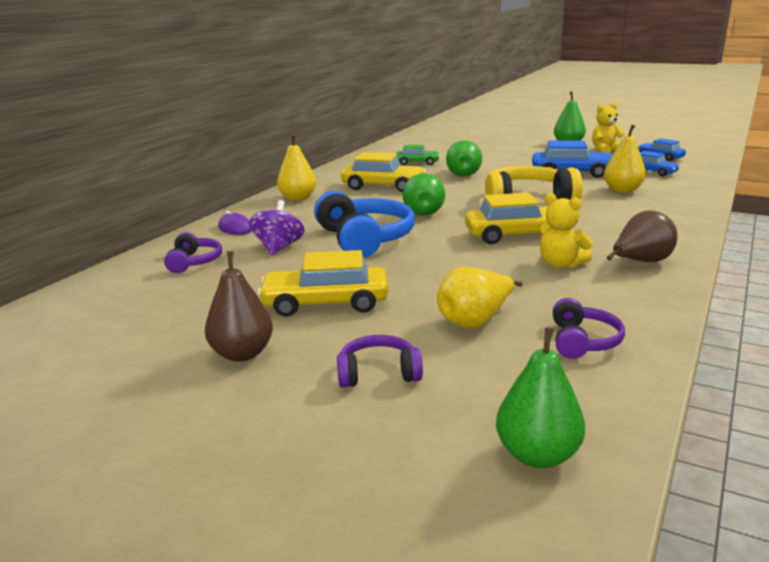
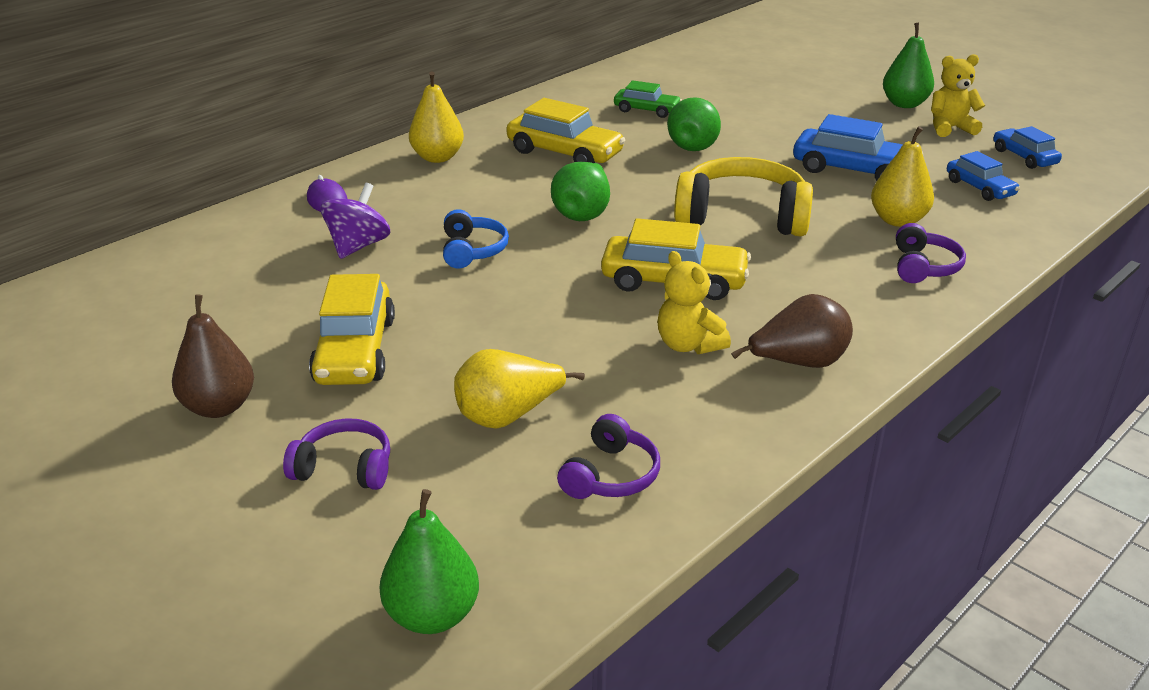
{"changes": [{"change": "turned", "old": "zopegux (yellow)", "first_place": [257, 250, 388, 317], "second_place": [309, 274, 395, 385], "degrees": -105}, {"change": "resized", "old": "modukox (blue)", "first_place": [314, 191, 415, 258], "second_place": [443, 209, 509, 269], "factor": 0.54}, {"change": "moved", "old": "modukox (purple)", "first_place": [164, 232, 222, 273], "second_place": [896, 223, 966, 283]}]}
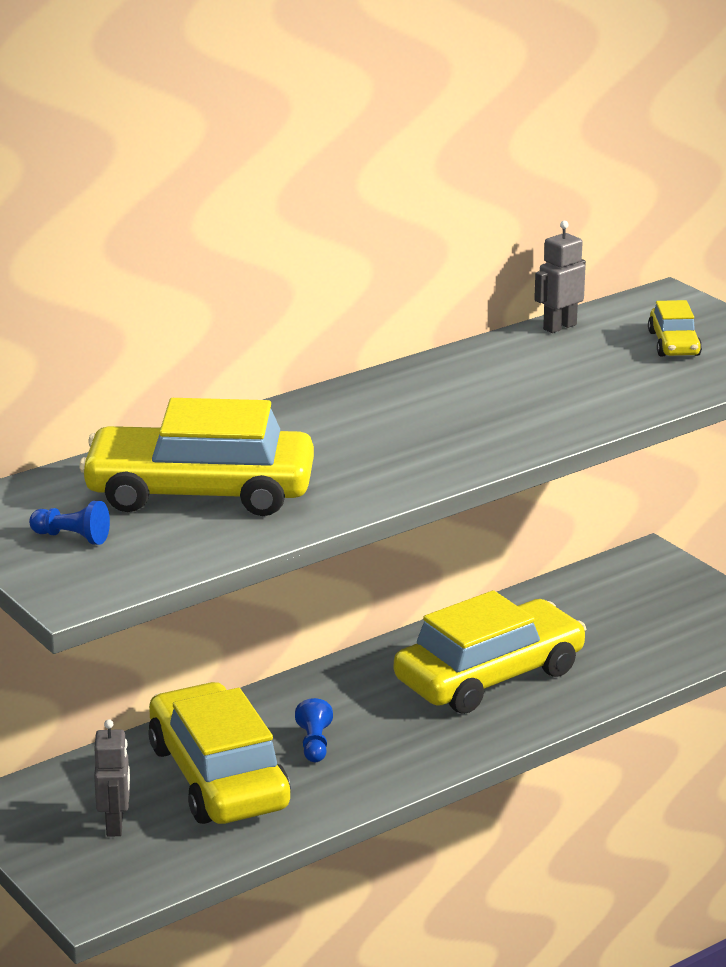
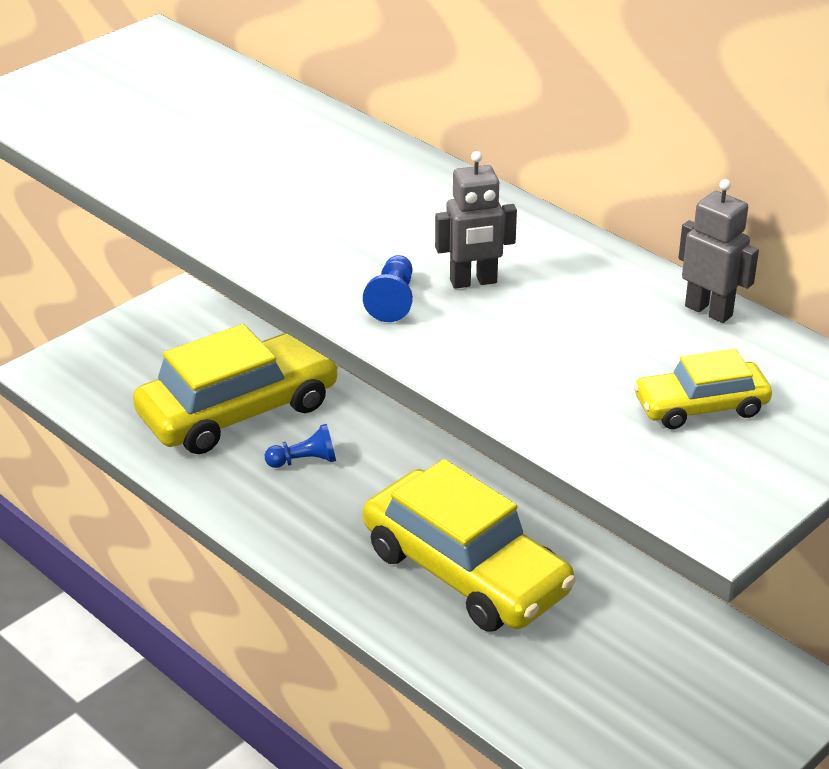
{"changes": [{"change": "moved", "old": "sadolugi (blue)", "first_place": [29, 501, 110, 545], "second_place": [363, 255, 413, 322]}, {"change": "moved", "old": "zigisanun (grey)", "first_place": [94, 719, 130, 837], "second_place": [435, 151, 517, 289]}, {"change": "removed", "old": "zopegux (yellow)", "first_place": [79, 398, 314, 516]}]}
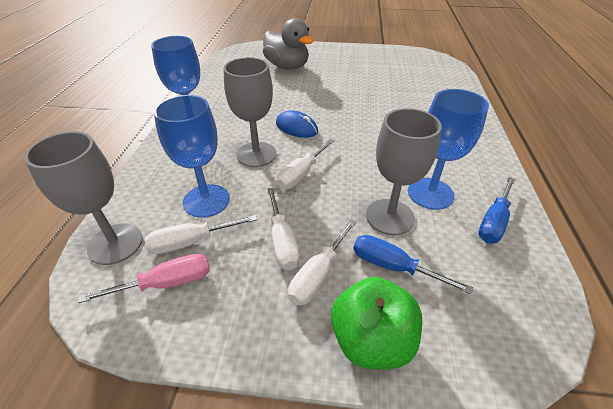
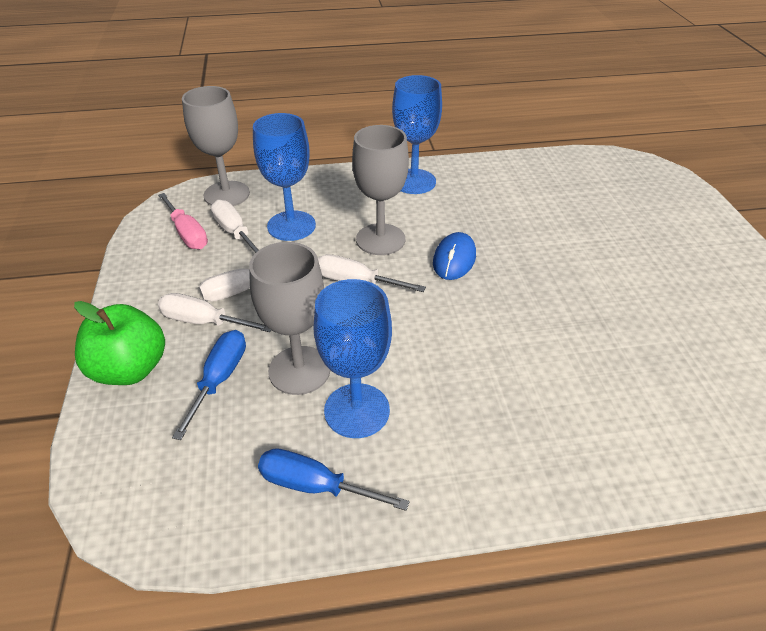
{"changes": [{"change": "removed", "old": "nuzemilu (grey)", "first_place": [263, 18, 313, 70]}]}
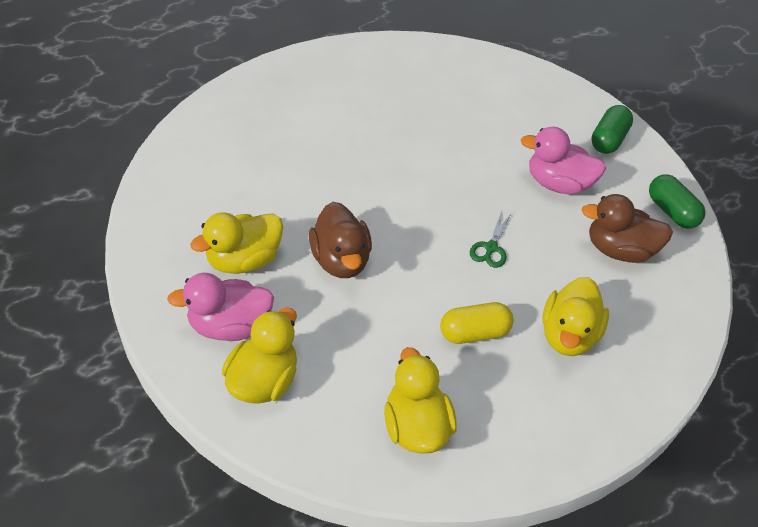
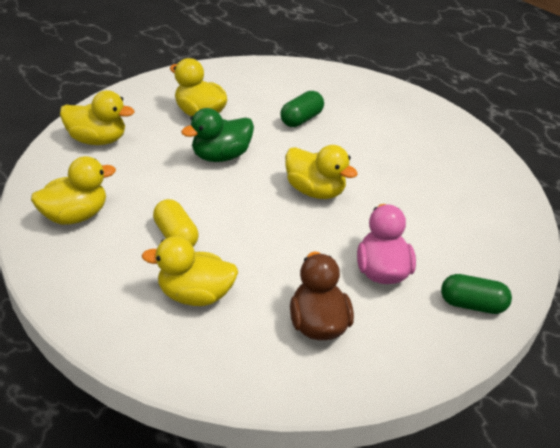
{"changes": [{"change": "recoloured", "old": "nuzemilu (brown)", "new": "nuzemilu (green)", "first_place": [309, 202, 372, 278], "second_place": [181, 108, 254, 162]}, {"change": "moved", "old": "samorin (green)", "first_place": [649, 174, 705, 229], "second_place": [280, 91, 324, 127]}, {"change": "added", "new": "nuzemilu (yellow)", "second_place": [285, 145, 358, 199]}, {"change": "removed", "old": "nuzemilu (pink)", "first_place": [167, 273, 274, 341]}, {"change": "removed", "old": "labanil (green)", "first_place": [470, 211, 512, 268]}]}
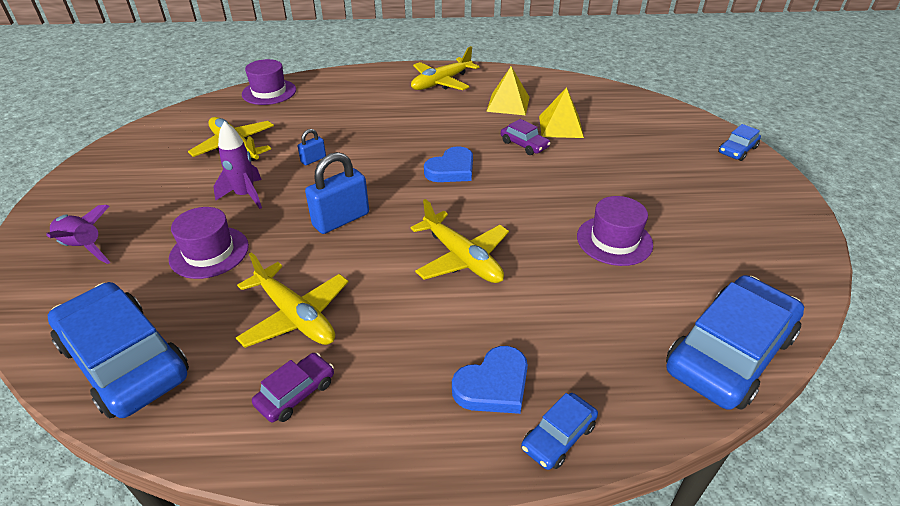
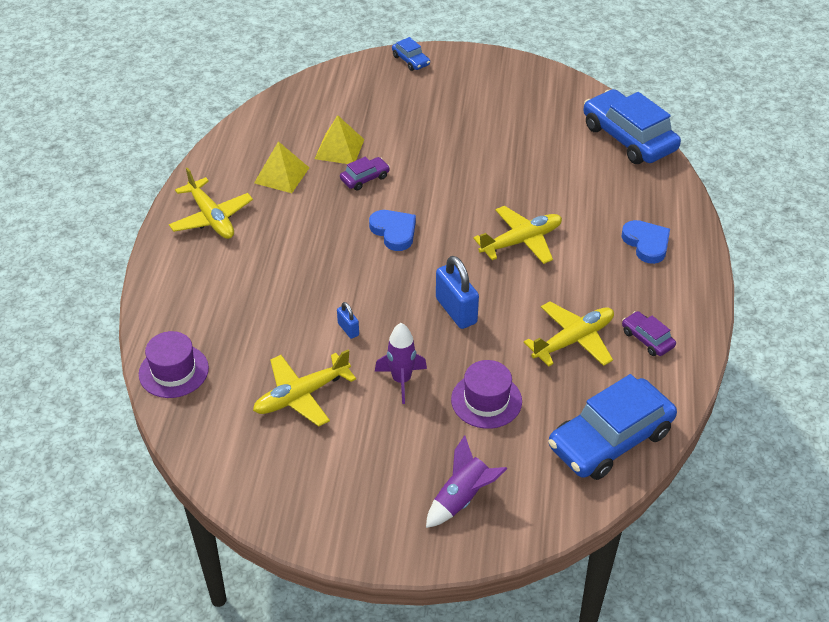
{"changes": [{"change": "removed", "old": "zopegux (blue)", "first_place": [521, 393, 598, 470]}, {"change": "removed", "old": "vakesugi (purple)", "first_place": [577, 196, 653, 266]}]}
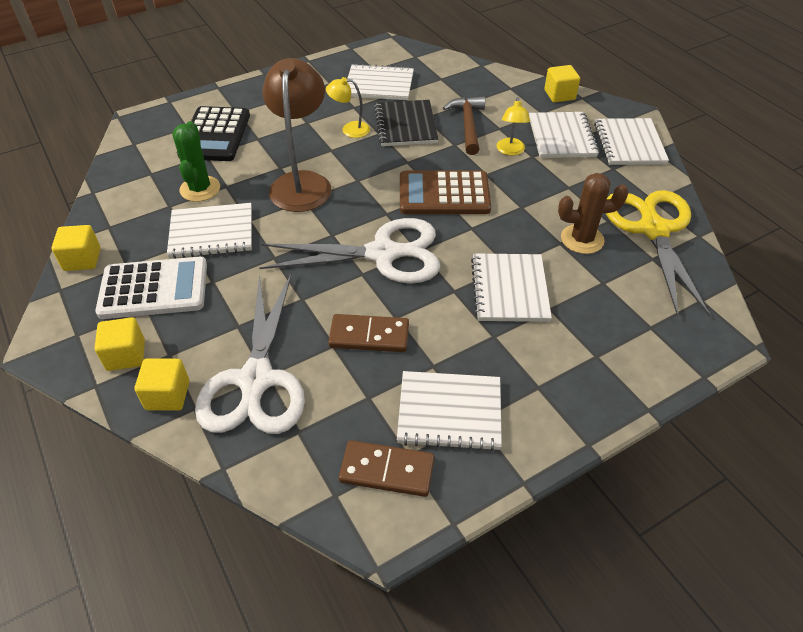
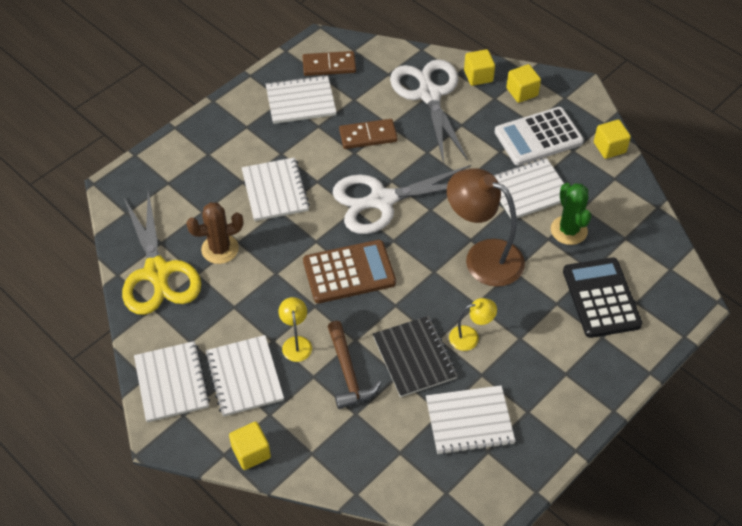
{"changes": [{"change": "turned", "old": "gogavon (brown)", "first_place": [262, 58, 332, 212], "second_place": [447, 168, 525, 287], "degrees": 135}]}
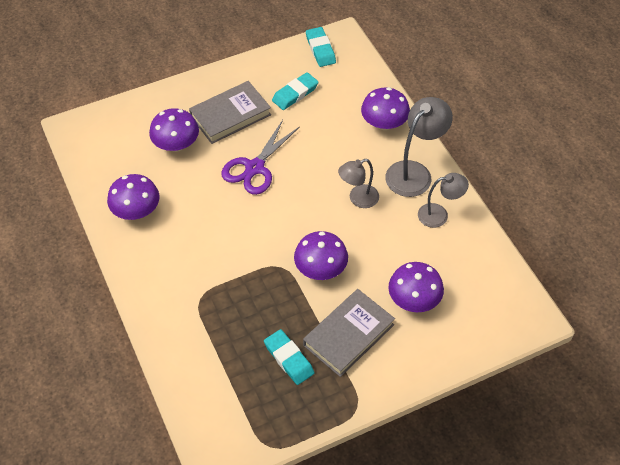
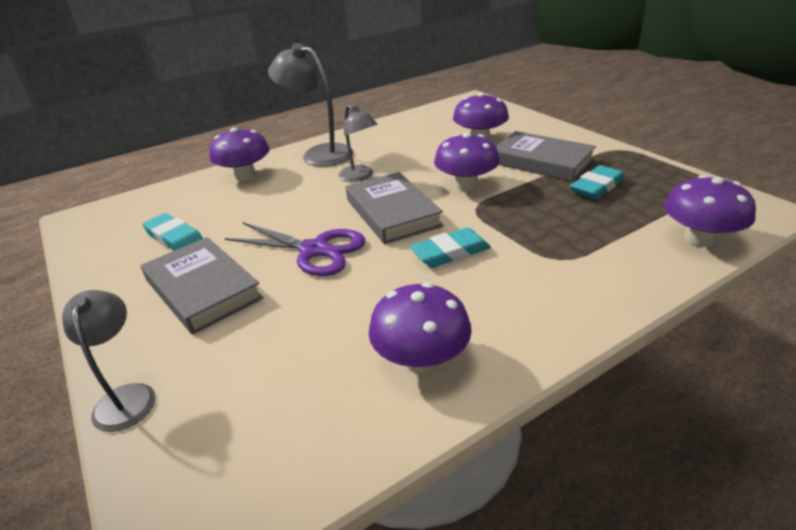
{"changes": [{"change": "moved", "old": "gogavon (grey)", "first_place": [418, 173, 469, 228], "second_place": [62, 290, 156, 432]}, {"change": "added", "new": "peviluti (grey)", "second_place": [346, 172, 443, 244]}, {"change": "moved", "old": "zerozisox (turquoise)", "first_place": [306, 27, 336, 67], "second_place": [409, 227, 491, 268]}, {"change": "moved", "old": "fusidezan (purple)", "first_place": [149, 108, 199, 152], "second_place": [664, 175, 756, 247]}]}
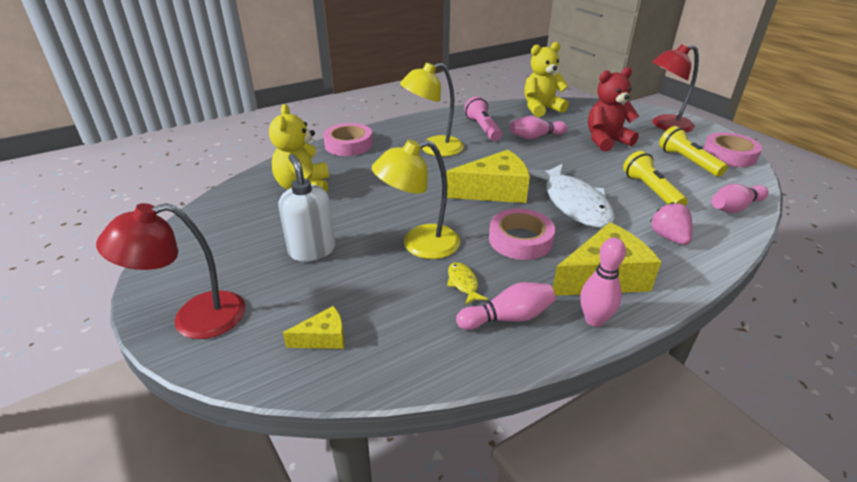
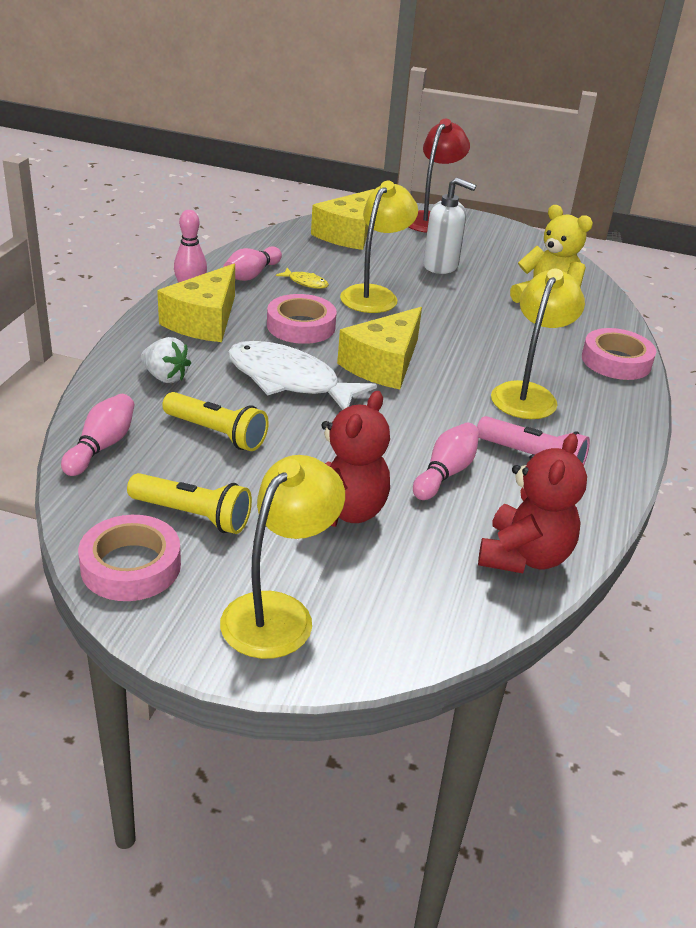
{"changes": [{"change": "recoloured", "old": "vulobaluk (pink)", "new": "vulobaluk (white)", "first_place": [650, 202, 693, 245], "second_place": [141, 337, 191, 383]}, {"change": "recoloured", "old": "gogavon (red)", "new": "gogavon (yellow)", "first_place": [652, 44, 699, 132], "second_place": [220, 455, 345, 659]}, {"change": "resized", "old": "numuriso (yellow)", "first_place": [283, 306, 345, 349], "second_place": [311, 189, 374, 250], "factor": 1.98}, {"change": "recoloured", "old": "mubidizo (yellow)", "new": "mubidizo (red)", "first_place": [524, 42, 569, 117], "second_place": [478, 433, 587, 573]}]}
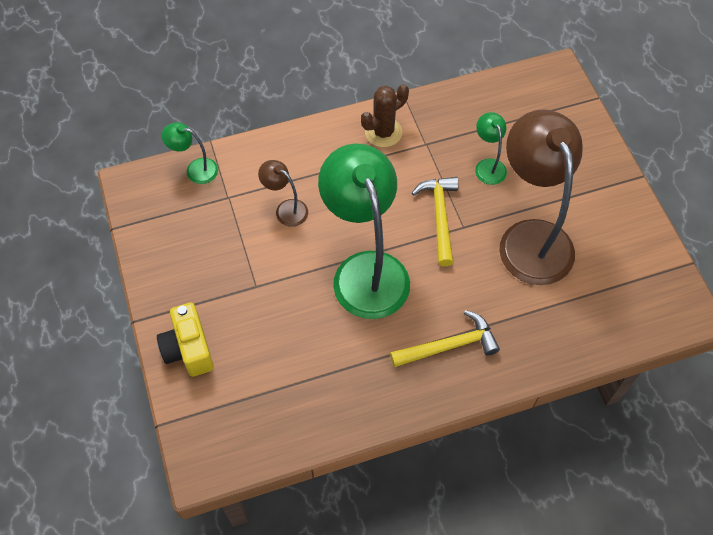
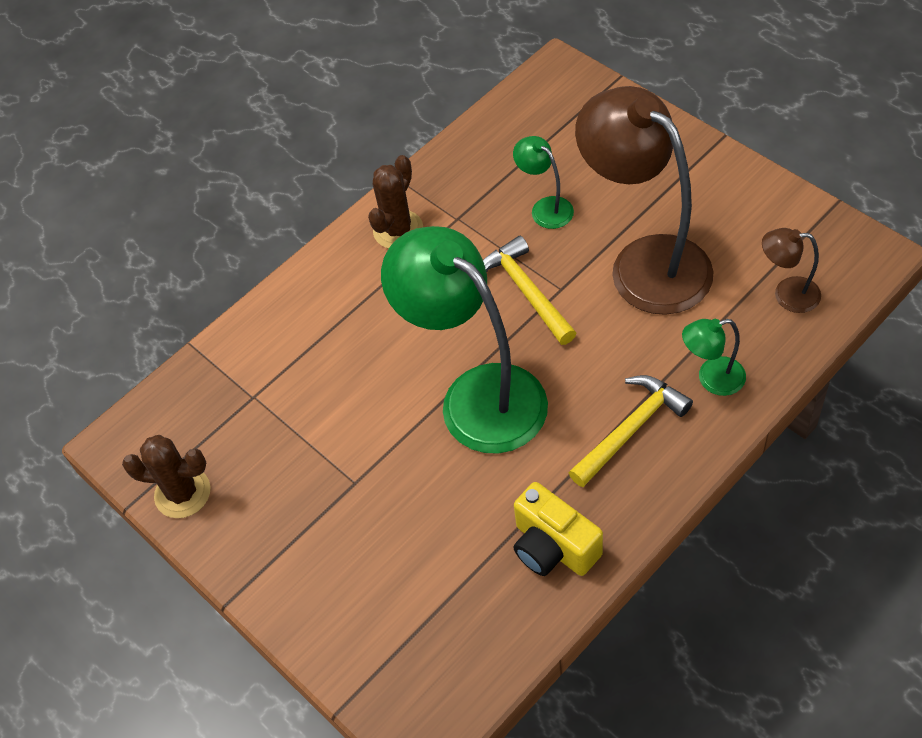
{"changes": [{"change": "added", "new": "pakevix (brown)", "second_place": [122, 435, 210, 518]}, {"change": "moved", "old": "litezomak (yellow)", "first_place": [157, 303, 214, 377], "second_place": [513, 482, 603, 576]}, {"change": "moved", "old": "gogavon (green)", "first_place": [162, 122, 218, 184], "second_place": [682, 319, 746, 396]}, {"change": "moved", "old": "gogavon (brown)", "first_place": [258, 160, 308, 227], "second_place": [762, 228, 821, 313]}]}
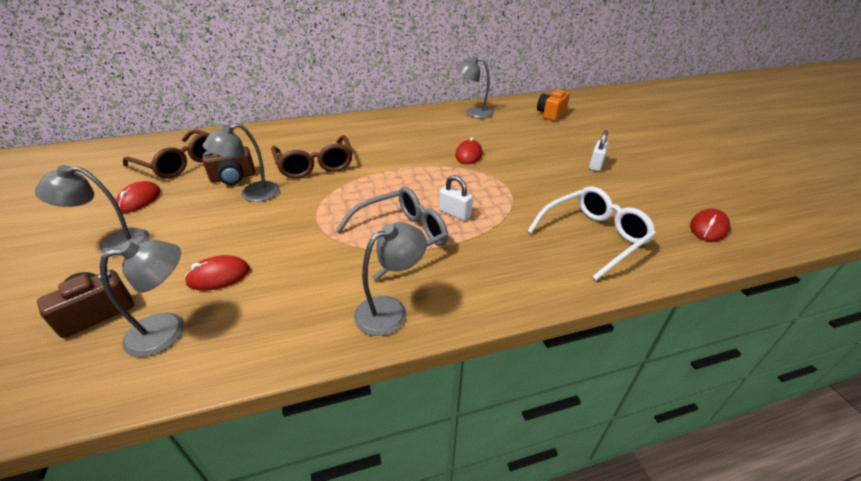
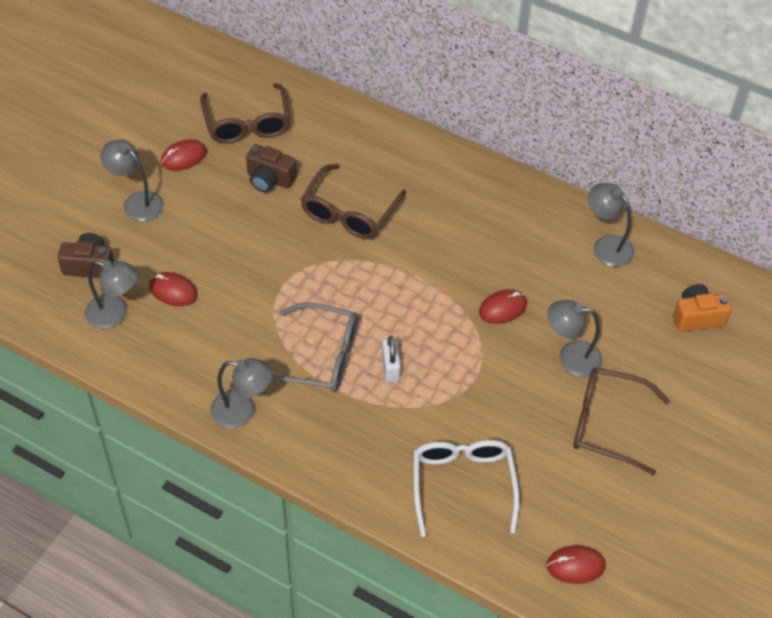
{"changes": [{"change": "turned", "old": "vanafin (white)", "first_place": [527, 186, 656, 280], "second_place": [413, 440, 520, 537], "degrees": -105}, {"change": "moved", "old": "gogavon (grey)", "first_place": [202, 123, 280, 202], "second_place": [547, 300, 602, 377]}, {"change": "replaced", "old": "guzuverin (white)", "new": "vanafin (brown)", "first_place": [589, 130, 609, 171], "second_place": [573, 367, 670, 475]}]}
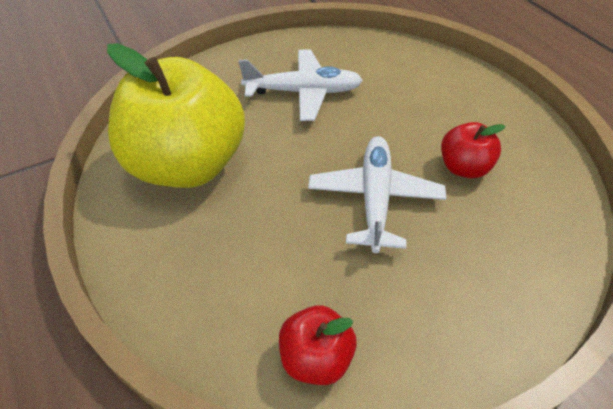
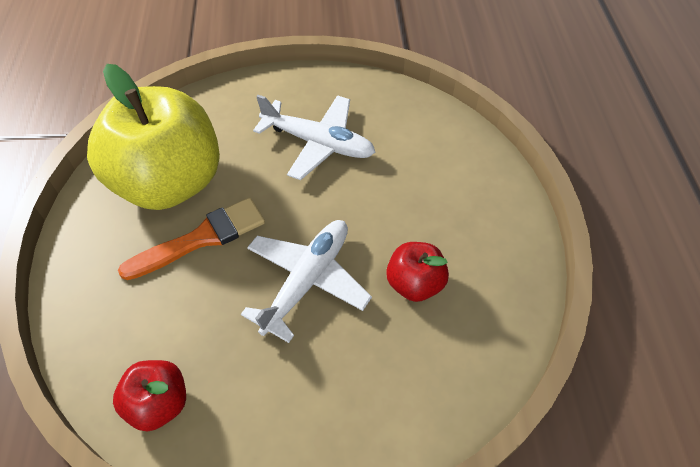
{"changes": [{"change": "added", "new": "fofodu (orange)", "second_place": [118, 198, 265, 280]}]}
